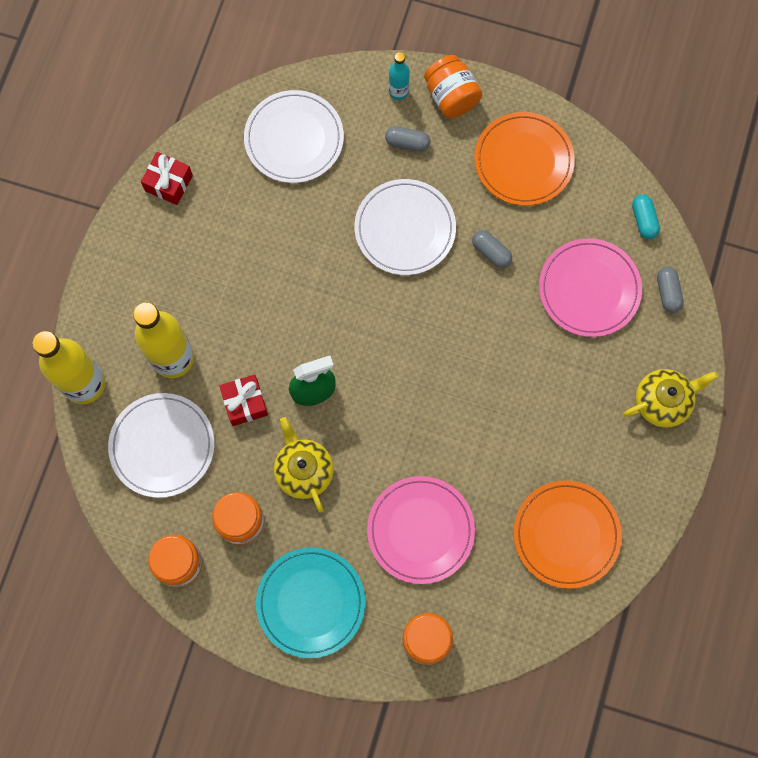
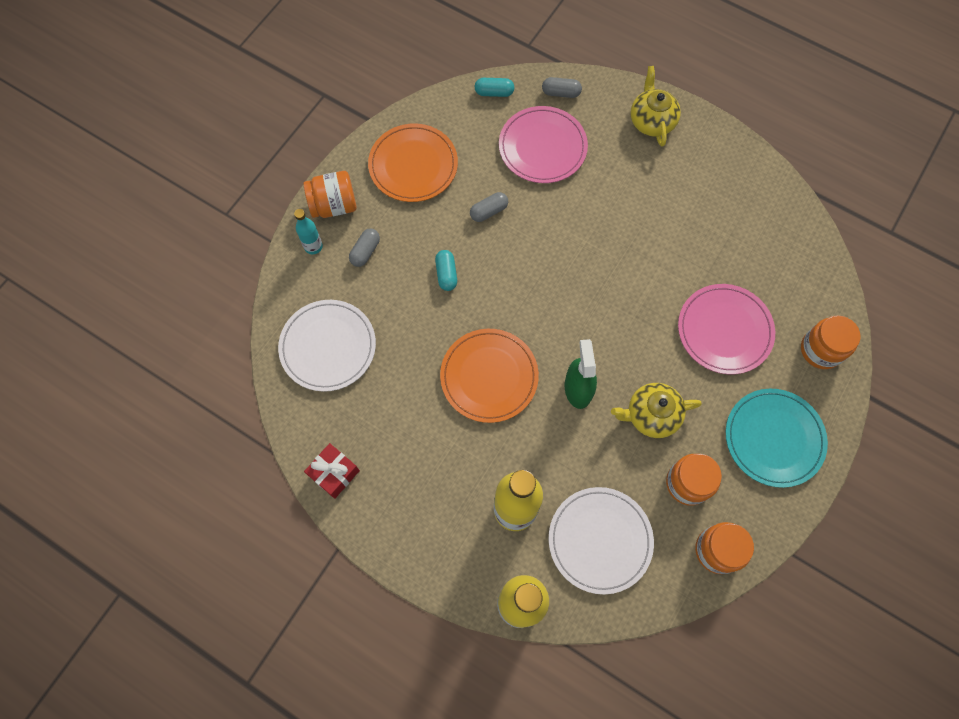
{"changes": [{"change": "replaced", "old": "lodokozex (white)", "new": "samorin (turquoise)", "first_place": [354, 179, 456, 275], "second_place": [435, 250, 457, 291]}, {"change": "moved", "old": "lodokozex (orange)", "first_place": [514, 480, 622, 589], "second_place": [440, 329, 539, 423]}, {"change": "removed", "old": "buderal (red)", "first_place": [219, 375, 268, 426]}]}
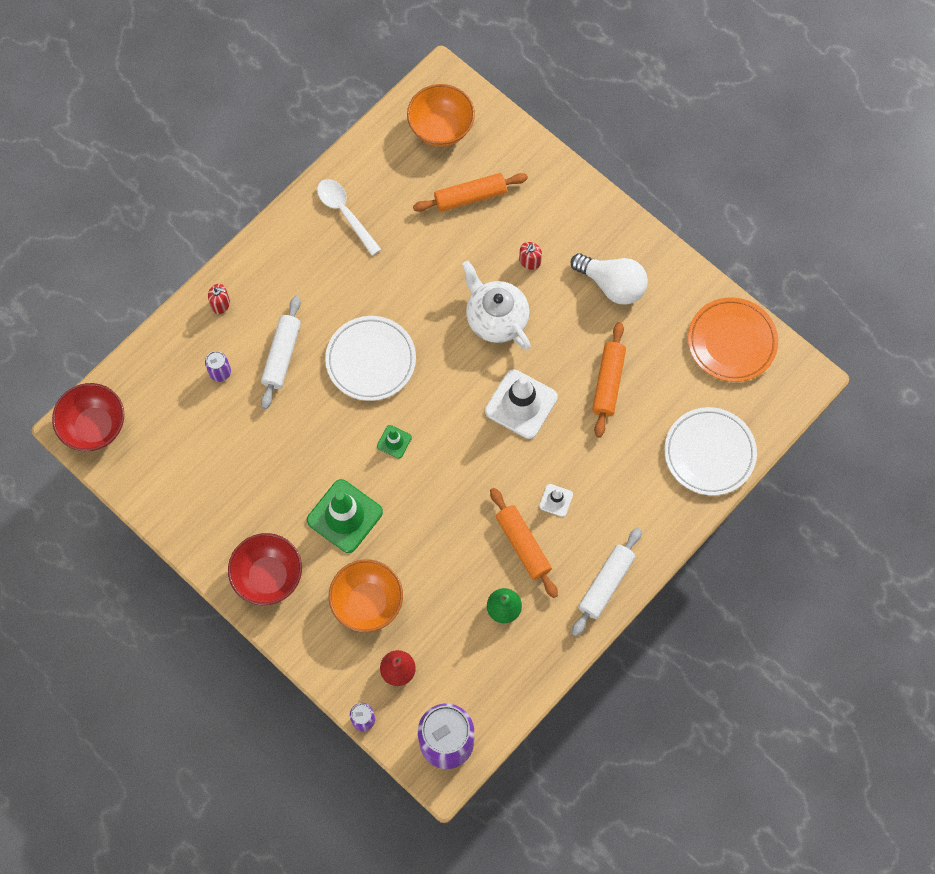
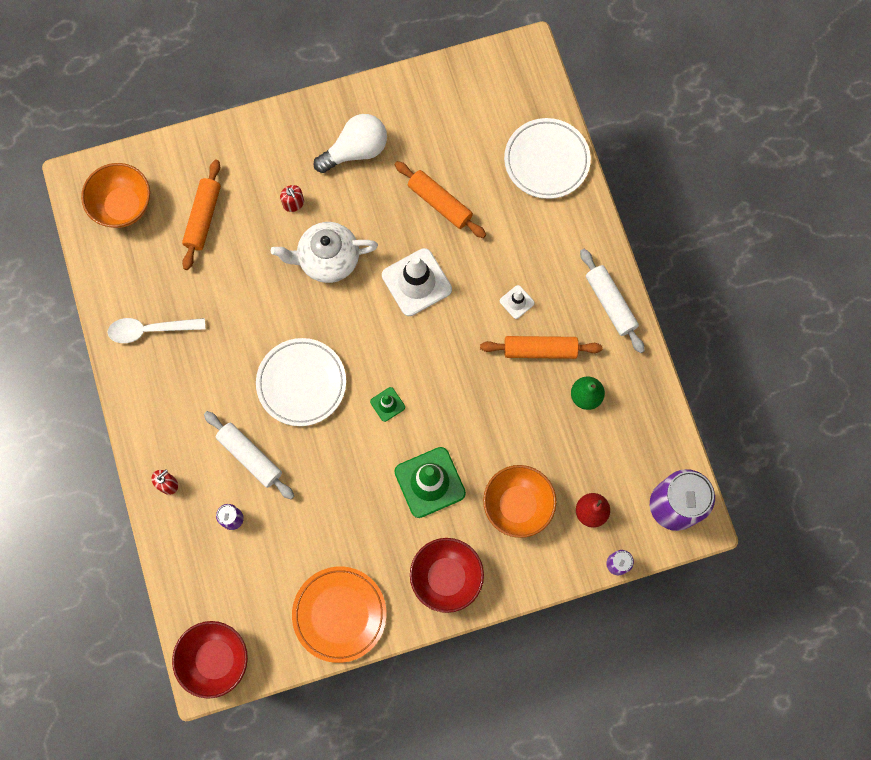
{"changes": [{"change": "moved", "old": "lodokozex (orange)", "first_place": [688, 297, 778, 382], "second_place": [292, 567, 386, 663]}]}
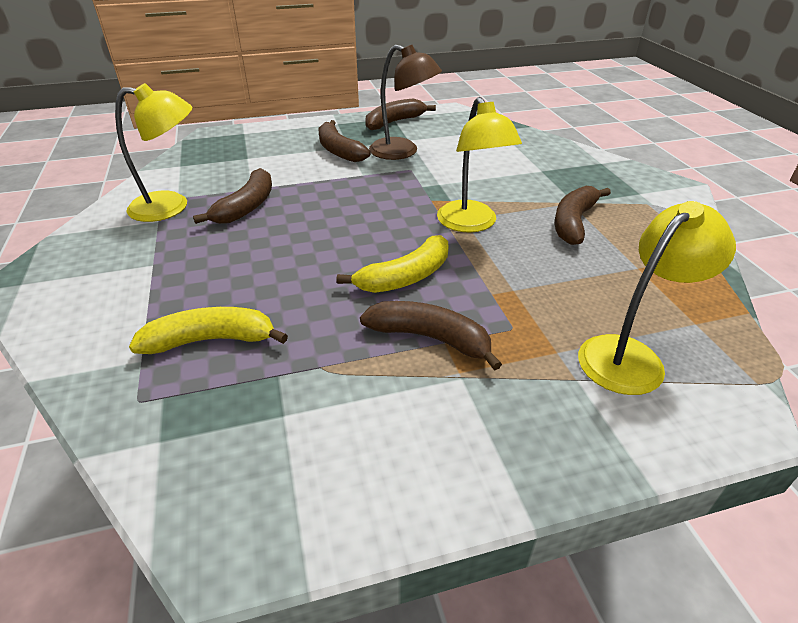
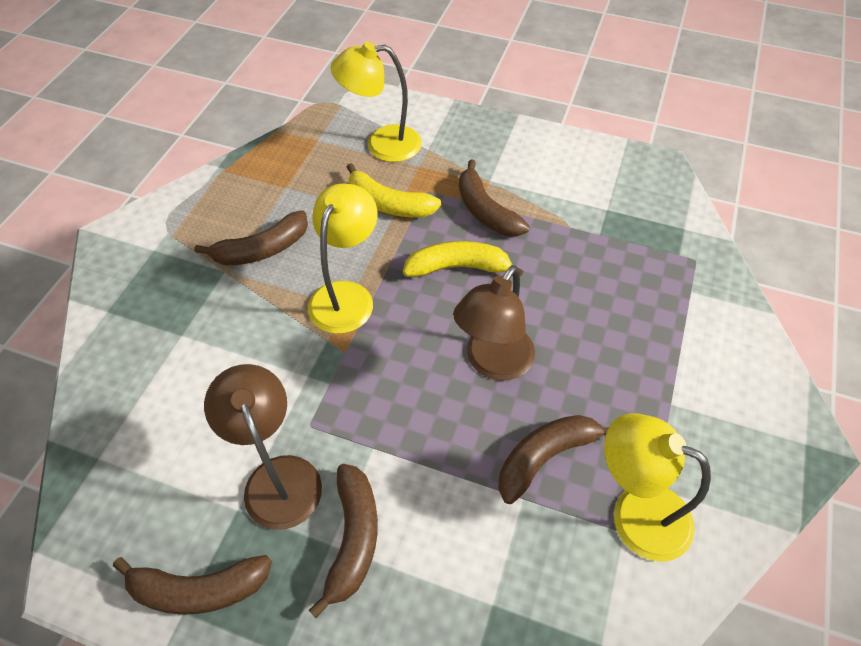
{"changes": [{"change": "moved", "old": "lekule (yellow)", "first_place": [129, 307, 288, 354], "second_place": [347, 163, 441, 218]}, {"change": "added", "new": "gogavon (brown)", "second_place": [453, 265, 535, 381]}]}
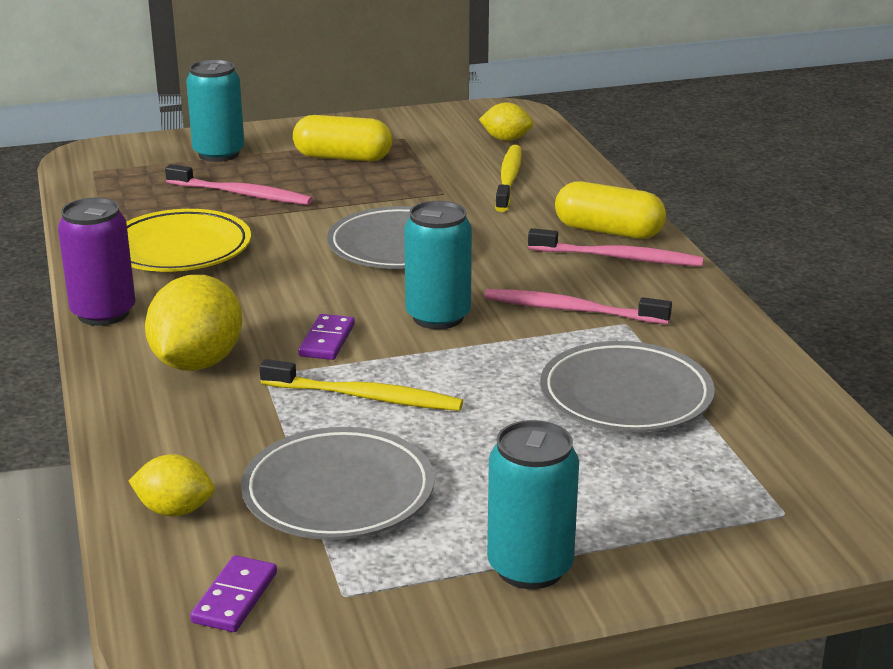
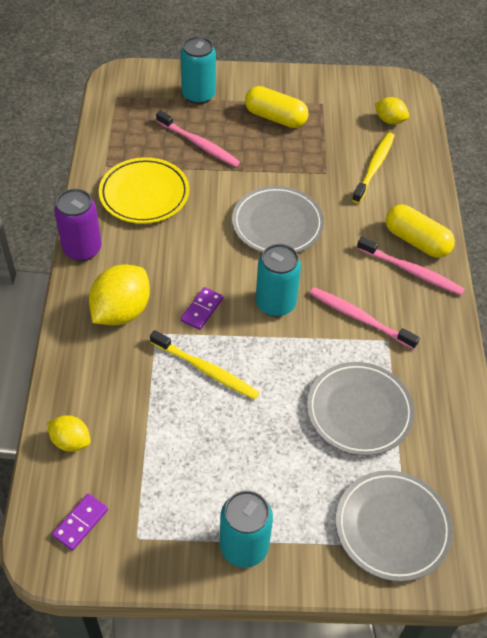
{"changes": [{"change": "moved", "old": "lodokozex (grey)", "first_place": [241, 427, 434, 540], "second_place": [336, 470, 453, 582]}]}
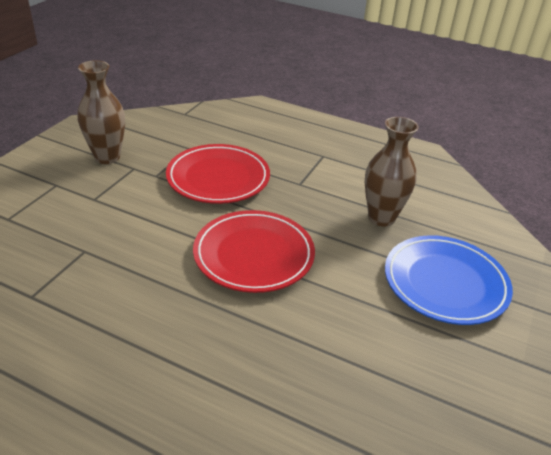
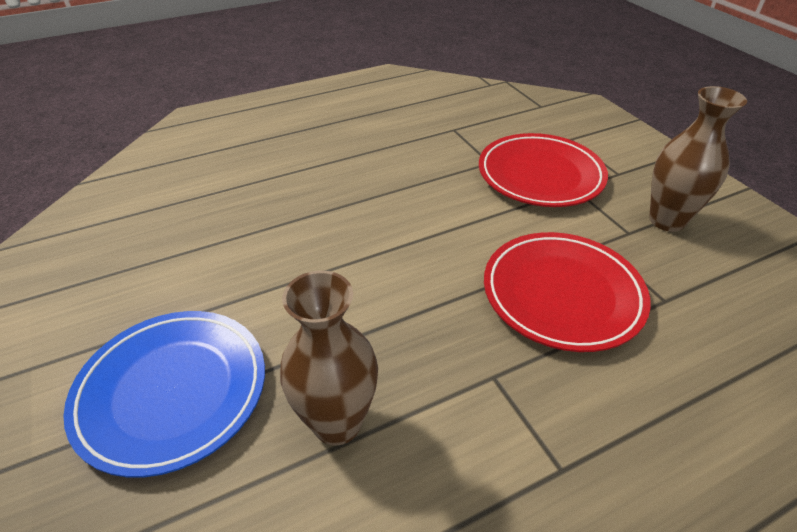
{"changes": [{"change": "moved", "old": "lodokozex (red)", "first_place": [193, 210, 315, 293], "second_place": [479, 133, 608, 207]}]}
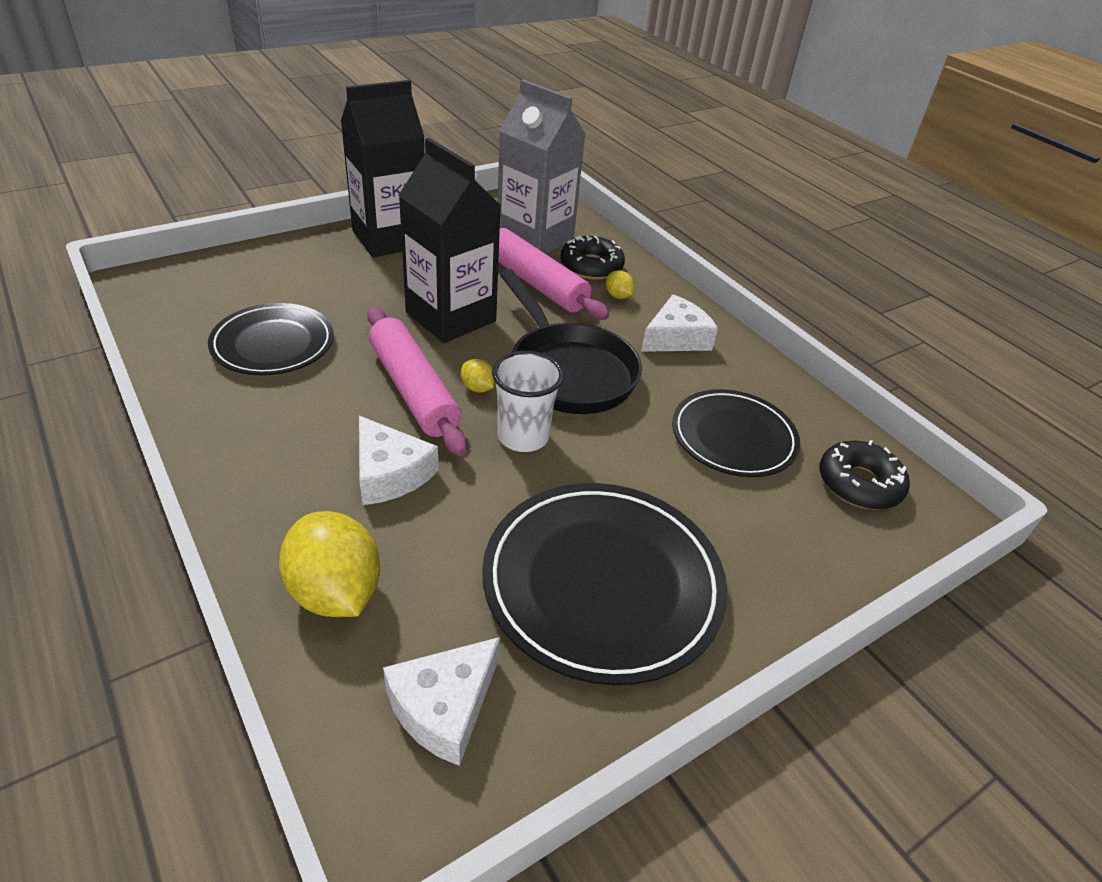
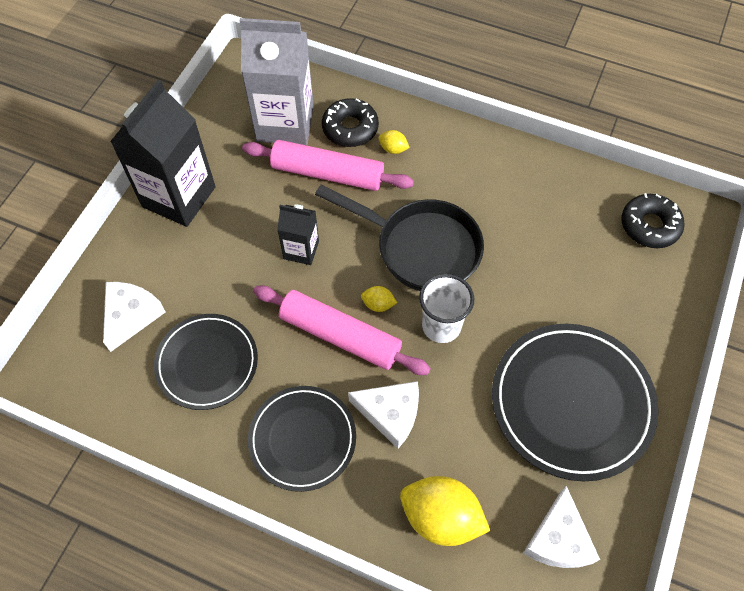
{"changes": [{"change": "moved", "old": "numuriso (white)", "first_place": [641, 294, 718, 352], "second_place": [103, 282, 165, 352]}, {"change": "moved", "old": "lodokozex (black)", "first_place": [672, 389, 800, 477], "second_place": [248, 386, 356, 492]}, {"change": "resized", "old": "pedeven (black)", "first_place": [398, 138, 501, 343], "second_place": [277, 205, 319, 265], "factor": 0.52}]}
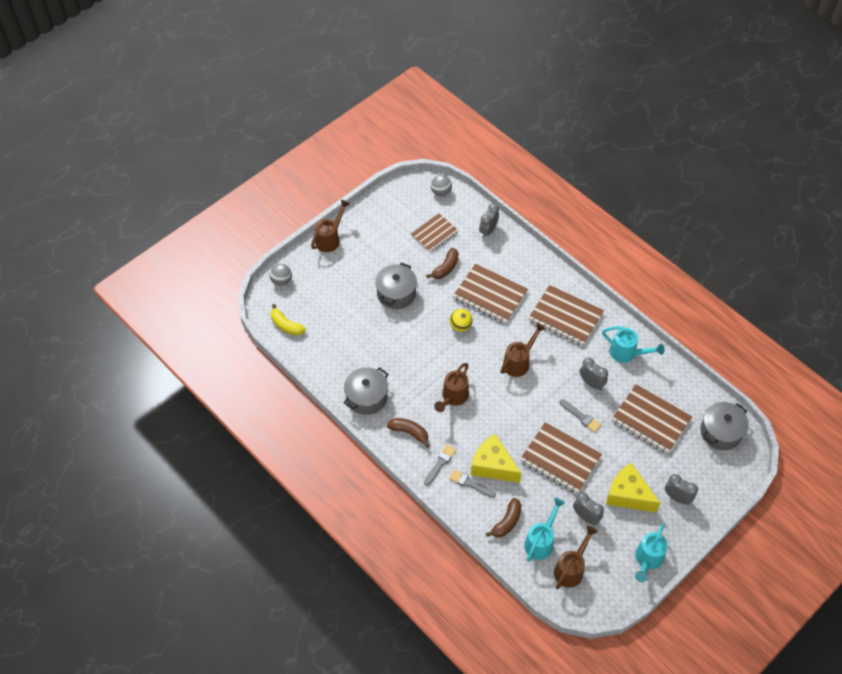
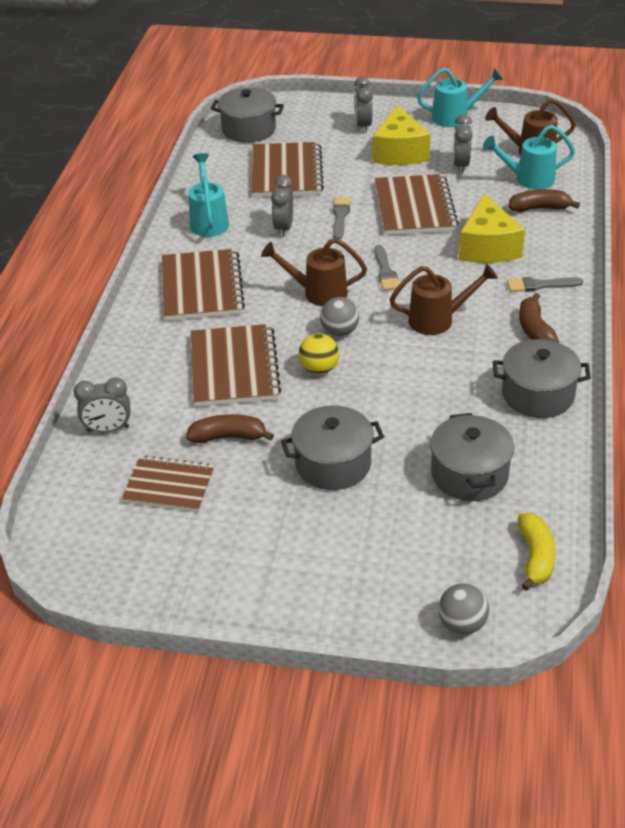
{"changes": [{"change": "moved", "old": "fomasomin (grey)", "first_place": [431, 175, 452, 196], "second_place": [320, 297, 359, 336]}, {"change": "moved", "old": "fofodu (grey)", "first_place": [449, 469, 496, 498], "second_place": [374, 245, 399, 291]}, {"change": "added", "new": "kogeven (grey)", "second_place": [430, 413, 514, 501]}, {"change": "removed", "old": "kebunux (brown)", "first_place": [311, 200, 350, 252]}]}
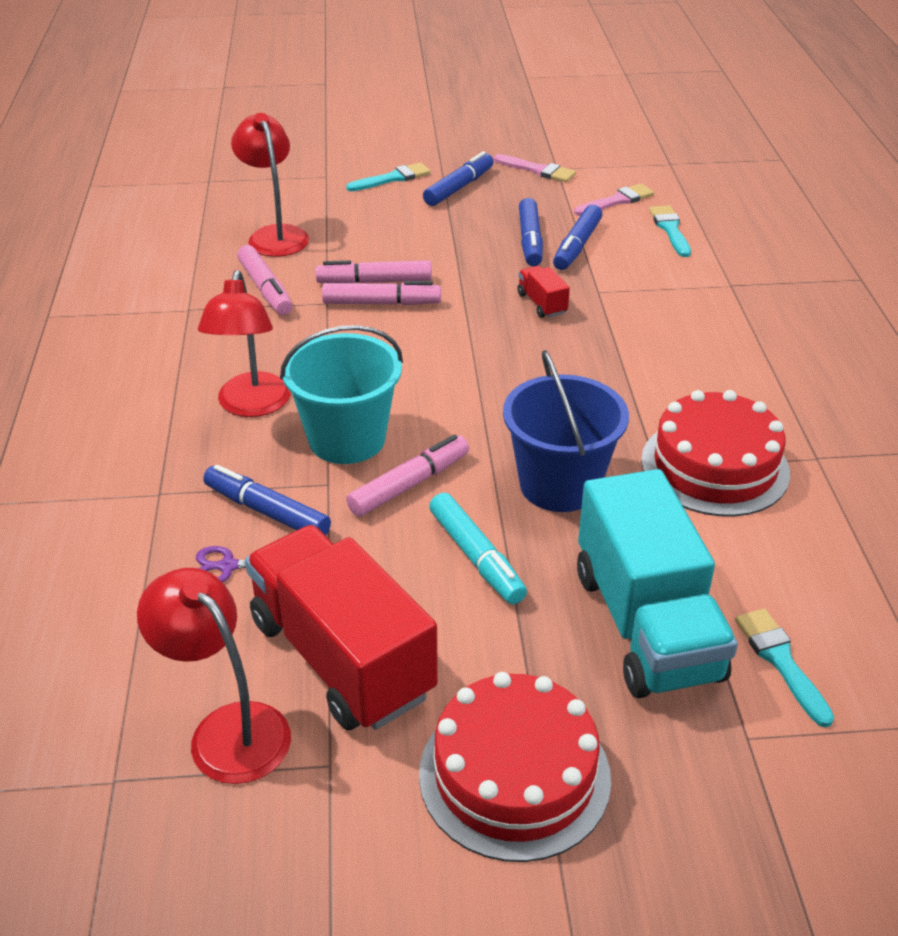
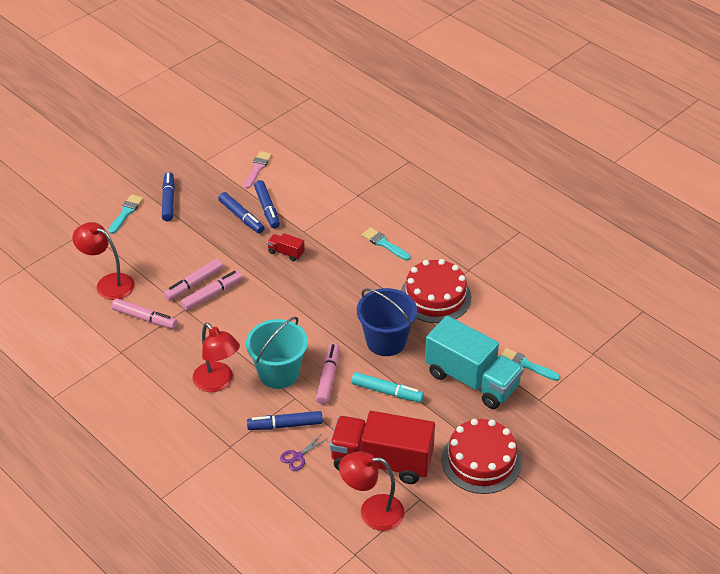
{"changes": [{"change": "moved", "old": "fofodu (turquoise)", "first_place": [649, 205, 691, 257], "second_place": [362, 227, 410, 261]}, {"change": "removed", "old": "fofodu (pink)", "first_place": [494, 154, 576, 182]}]}
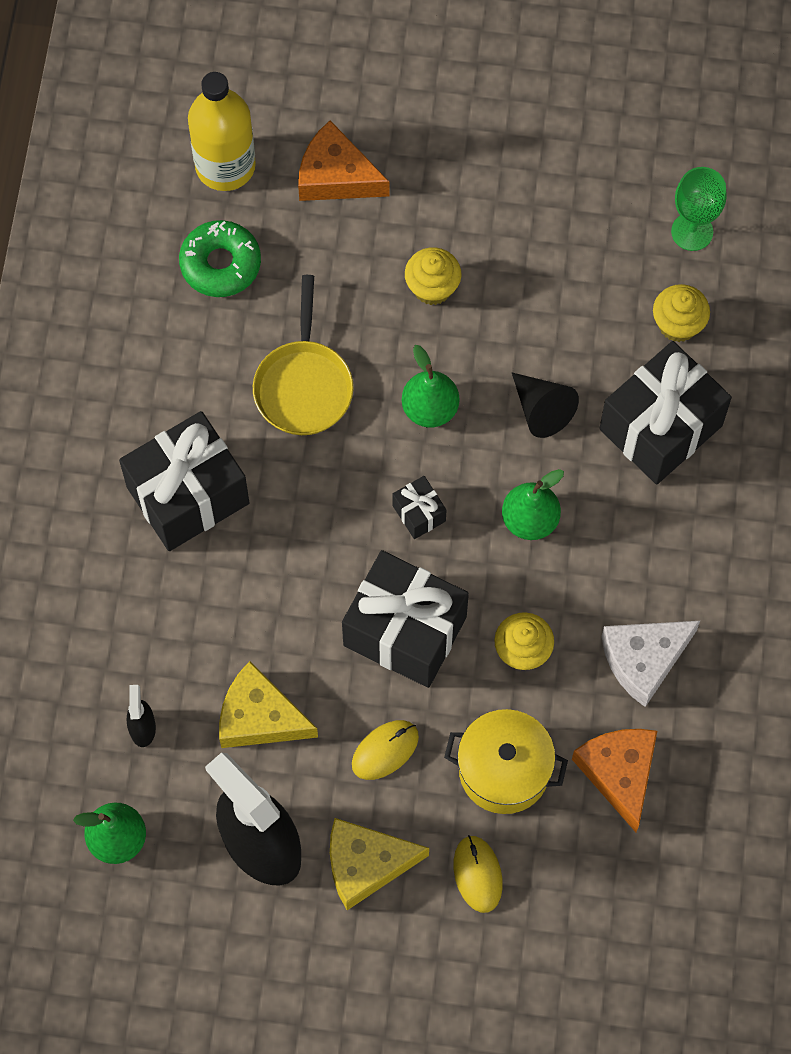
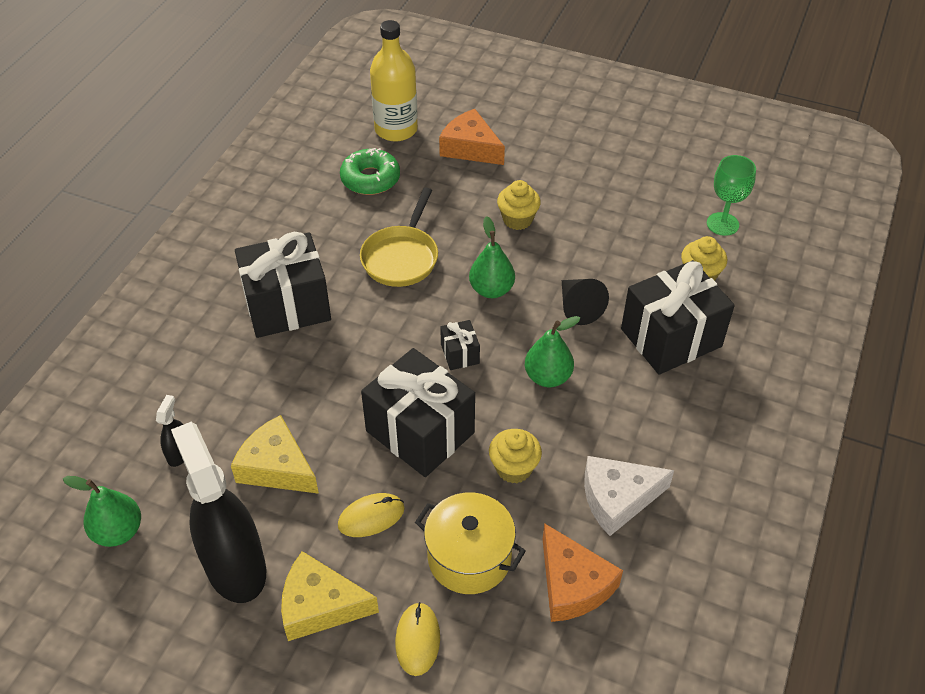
{"changes": [{"change": "turned", "old": "numuriso (orange)", "first_place": [572, 729, 657, 832], "second_place": [542, 523, 623, 622], "degrees": 150}]}
